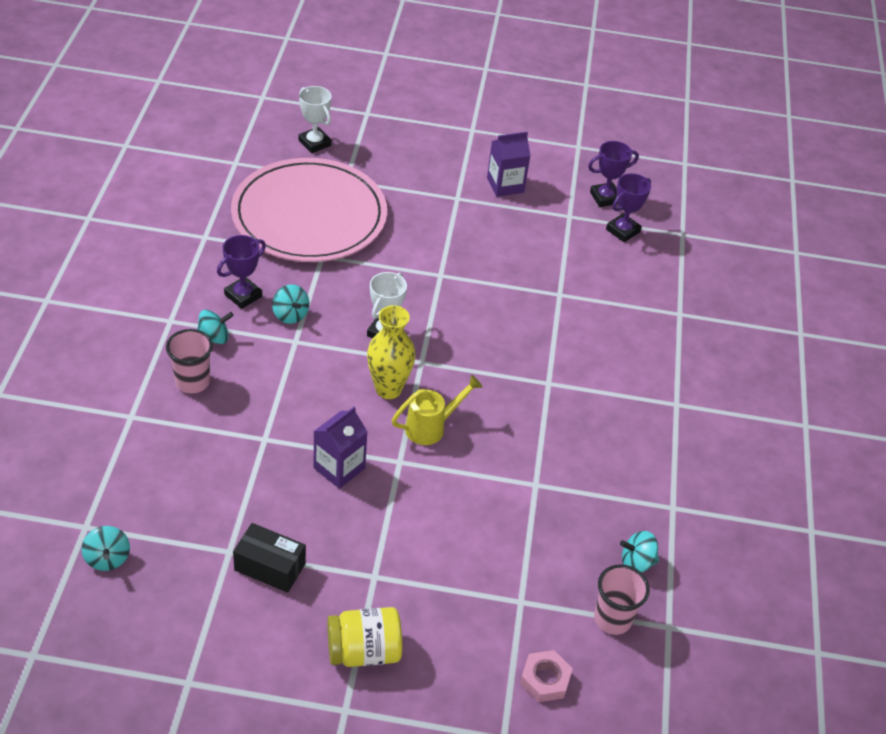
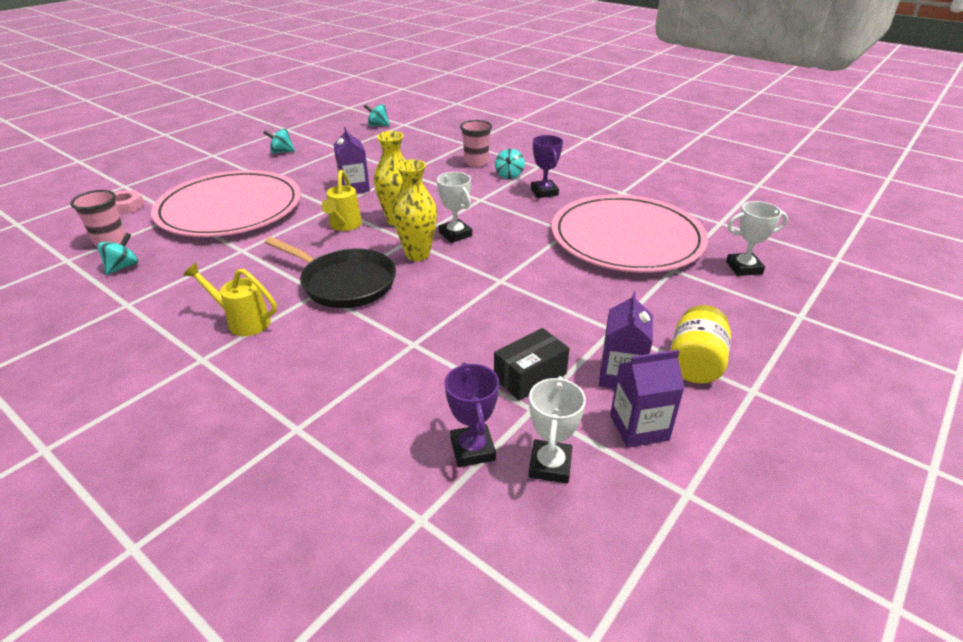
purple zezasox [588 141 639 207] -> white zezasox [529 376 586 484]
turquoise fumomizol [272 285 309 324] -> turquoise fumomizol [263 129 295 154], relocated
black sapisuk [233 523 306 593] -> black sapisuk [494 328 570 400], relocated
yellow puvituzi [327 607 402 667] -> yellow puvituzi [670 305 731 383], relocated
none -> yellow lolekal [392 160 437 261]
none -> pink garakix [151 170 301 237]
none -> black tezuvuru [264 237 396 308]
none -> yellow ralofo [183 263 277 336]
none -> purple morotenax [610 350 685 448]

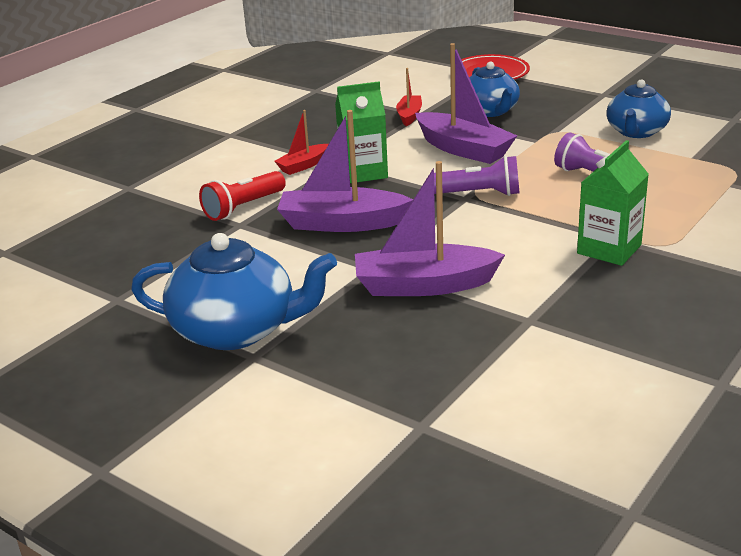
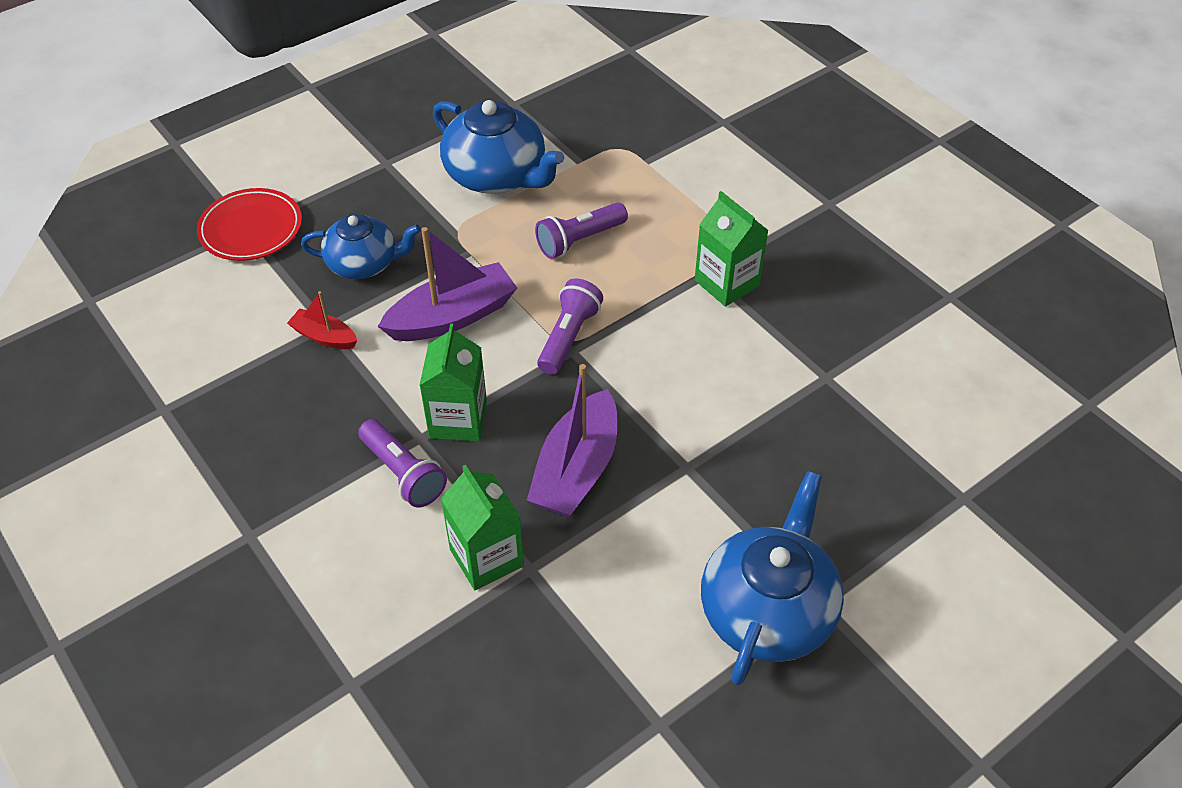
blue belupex [606 80 671 138] -> blue belupex [433 100 564 194], x1.51
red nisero [274 110 329 175] -> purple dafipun [358 419 447 508]
purple nisero [355 161 505 296] -> none
red dafipun [199 171 286 221] -> green morotenax [441 465 524 590]

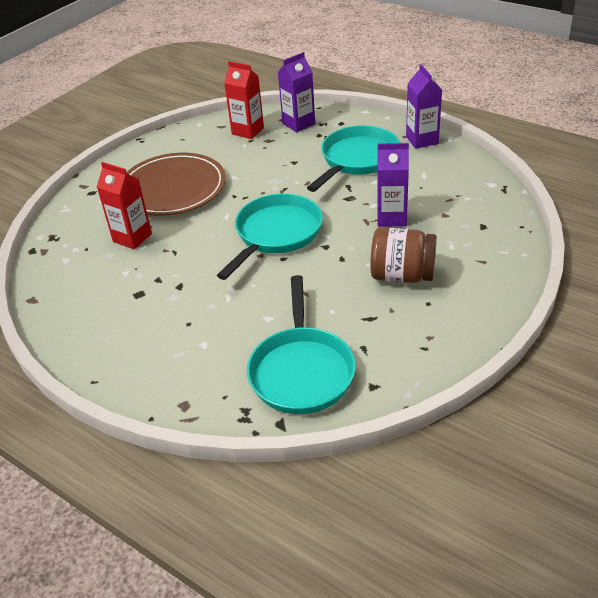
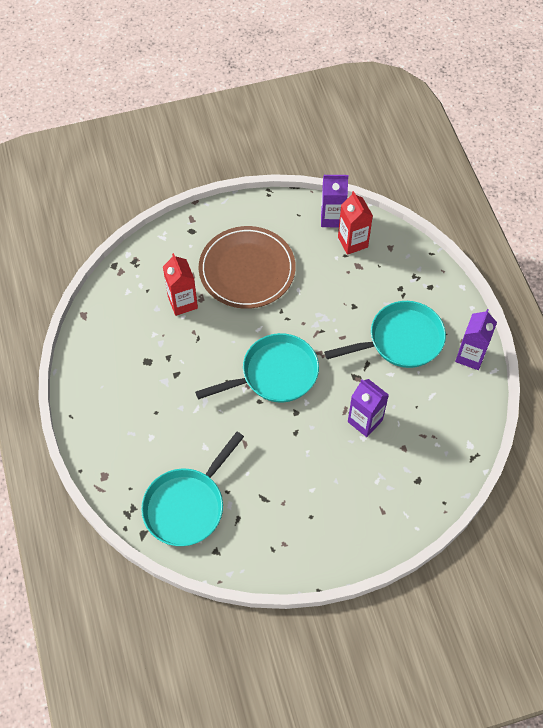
purple morotenax [278 52 315 132] -> purple morotenax [321 175 348 227], relocated
brown puvituzi [370 227 437 283] -> none

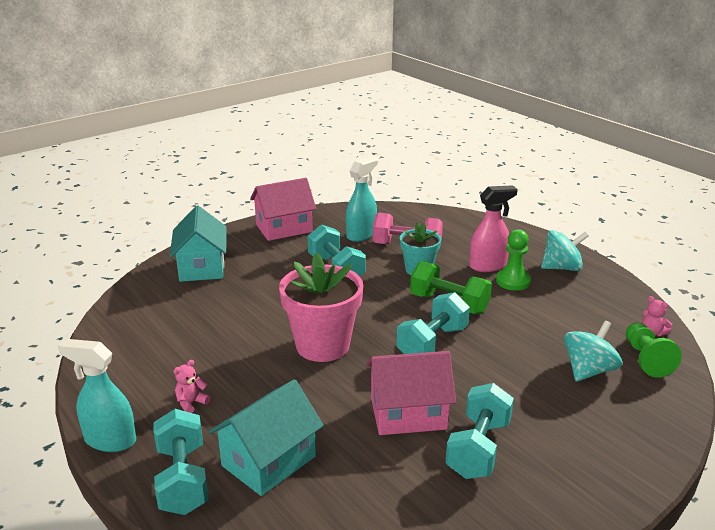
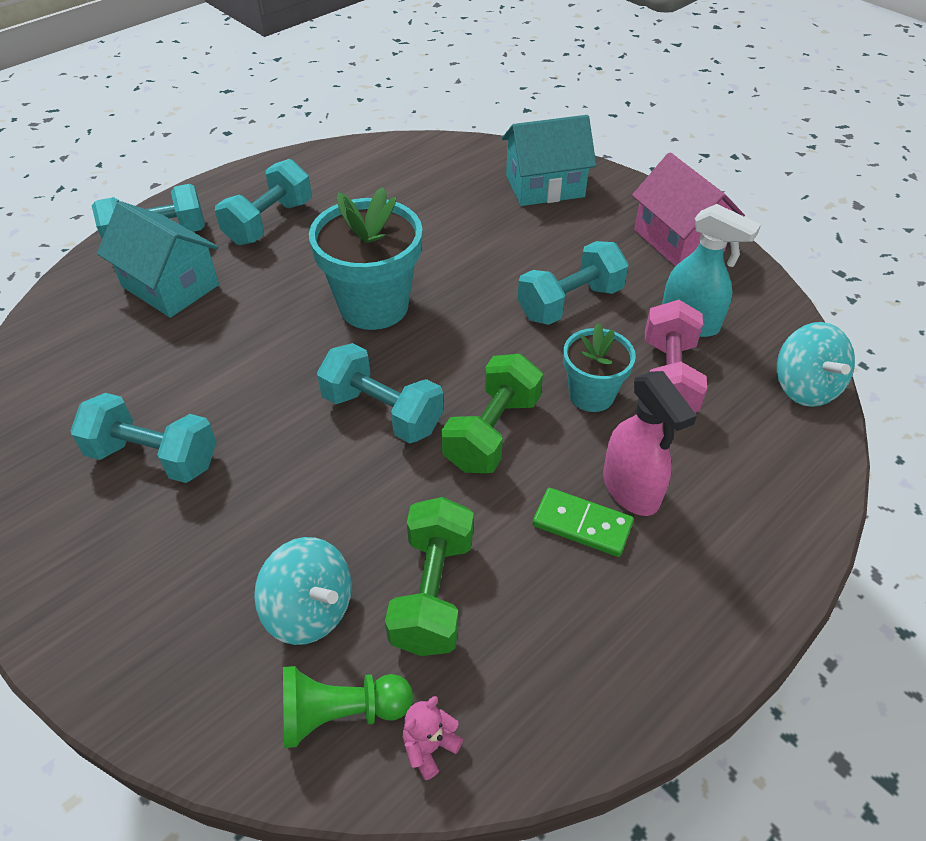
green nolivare [496 229 531 290] -> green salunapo [533 488 634 557]
turquoise fumomizol [541 230 589 271] -> turquoise fumomizol [777 322 855 407], relocated
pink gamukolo [279 252 363 362] -> turquoise gamukolo [309 187 422 330]
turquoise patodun [58 339 136 452] -> none
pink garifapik [366 351 456 435] -> none
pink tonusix [174 360 210 413] -> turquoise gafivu [215 159 312 245]
none -> green gafivu [385 497 474 656]

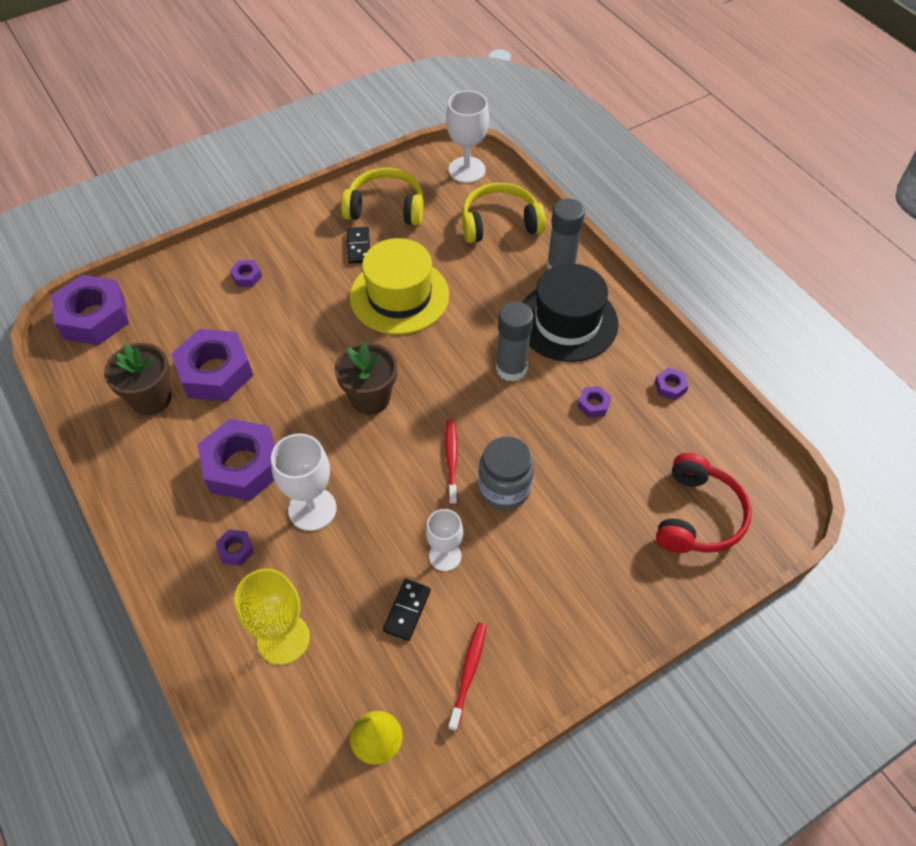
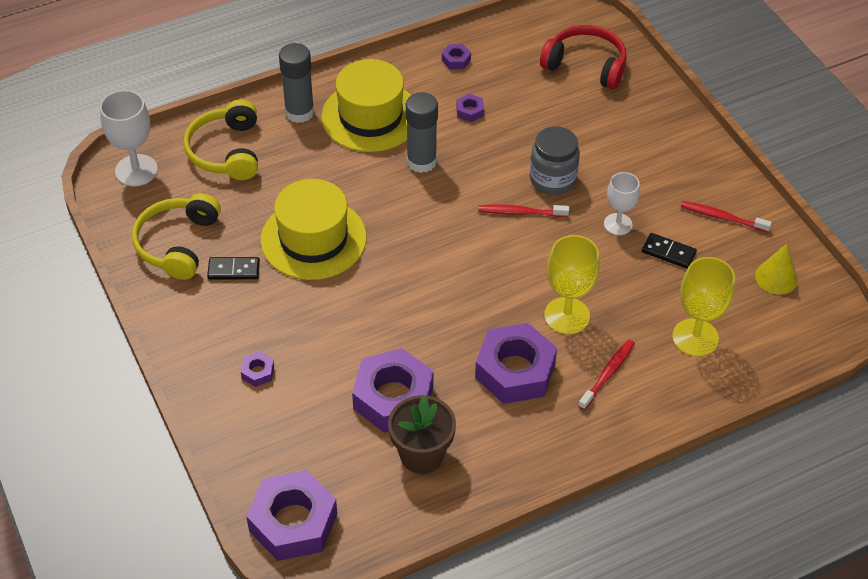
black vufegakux [522 263 619 362] -> yellow vufegakux [321 59 411 152]
brown gamukolo [335 342 397 415] -> none
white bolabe [271 433 337 531] -> yellow bolabe [544 235 600 334]
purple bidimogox [215 529 254 566] -> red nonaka [578 340 635 410]

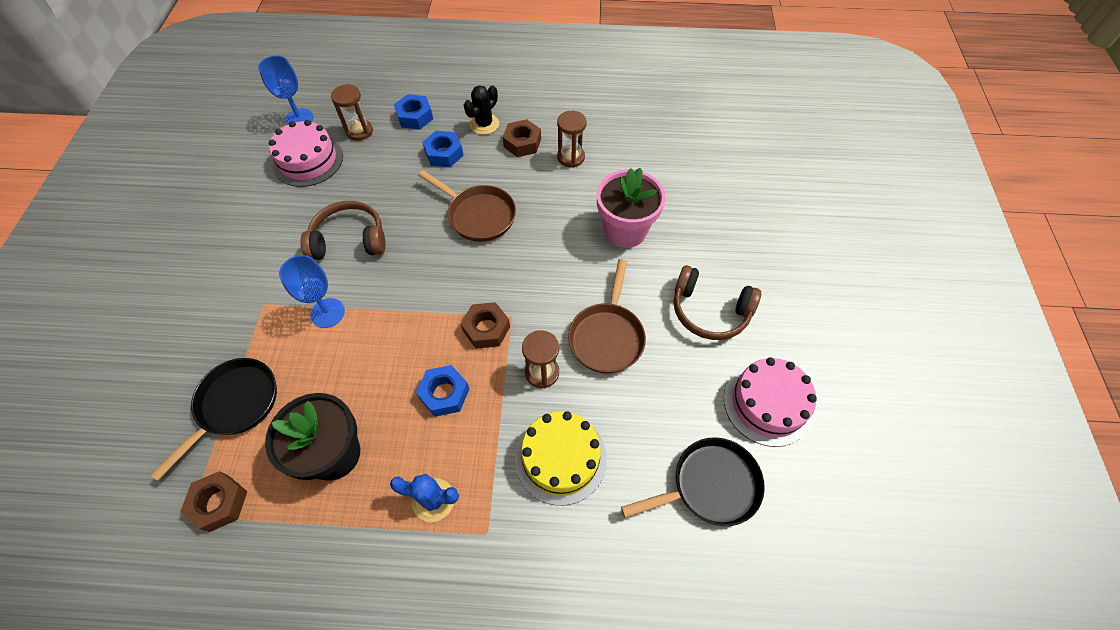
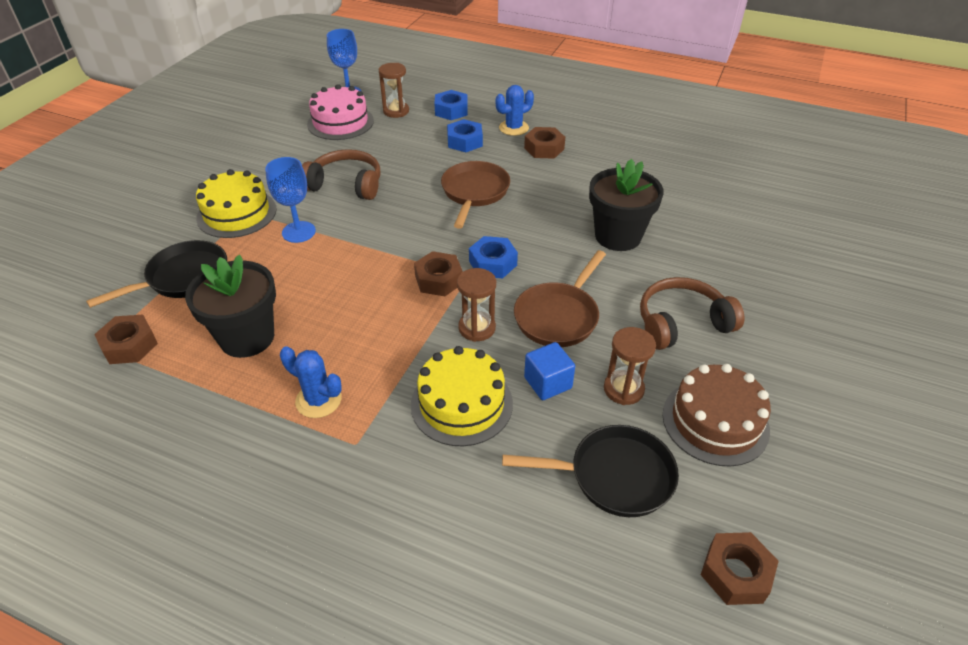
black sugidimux [464 85 499 135] -> blue sugidimux [496 85 534 136]
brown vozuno [557 111 587 168] -> brown vozuno [604 327 656 405], relocated
pink gamukolo [597 168 666 248] -> black gamukolo [589 159 664 251]
brown tezuvuru [418 170 516 242] -> brown tezuvuru [441 161 510 229], 135 degrees counterclockwise
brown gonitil [674 265 761 340] -> brown gonitil [640 277 744 350], 120 degrees clockwise
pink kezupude [724 358 817 447] -> brown kezupude [662 364 771 467]
blue bidimogox [416 365 469 417] -> blue bidimogox [469 236 518 278], relocated
none -> yellow kezupude [196 169 277 238]
none -> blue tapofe [524 342 575 400]
none -> brown bidimogox [701 532 779 605]

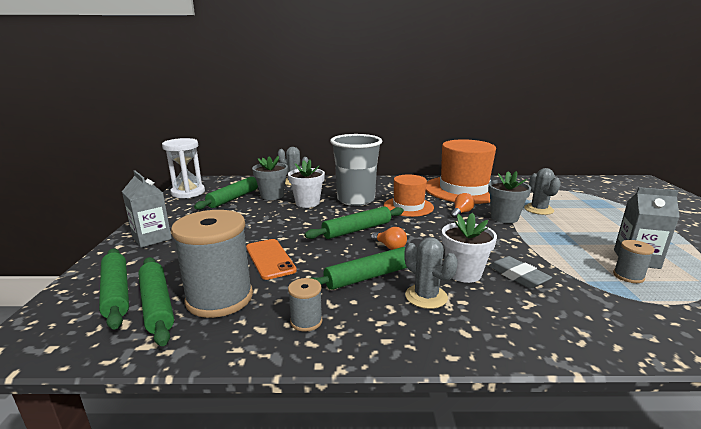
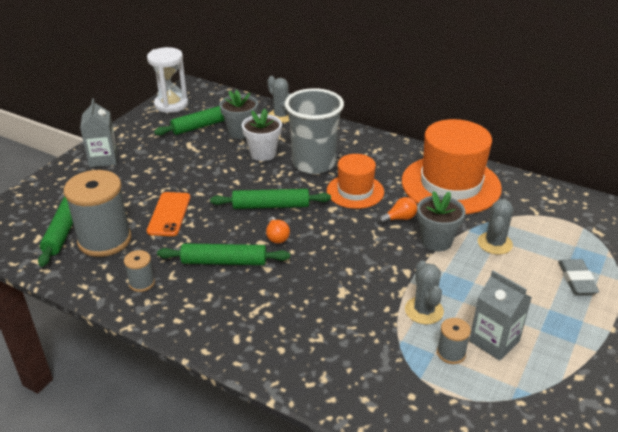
white gamukolo [442 213 497 283] -> none
grey sugidimux [404 237 458 309] -> grey sugidimux [405 260 444 324], relocated
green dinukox [99 248 129 329] -> none
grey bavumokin [489 256 552 289] -> grey bavumokin [558 259 599 294], relocated

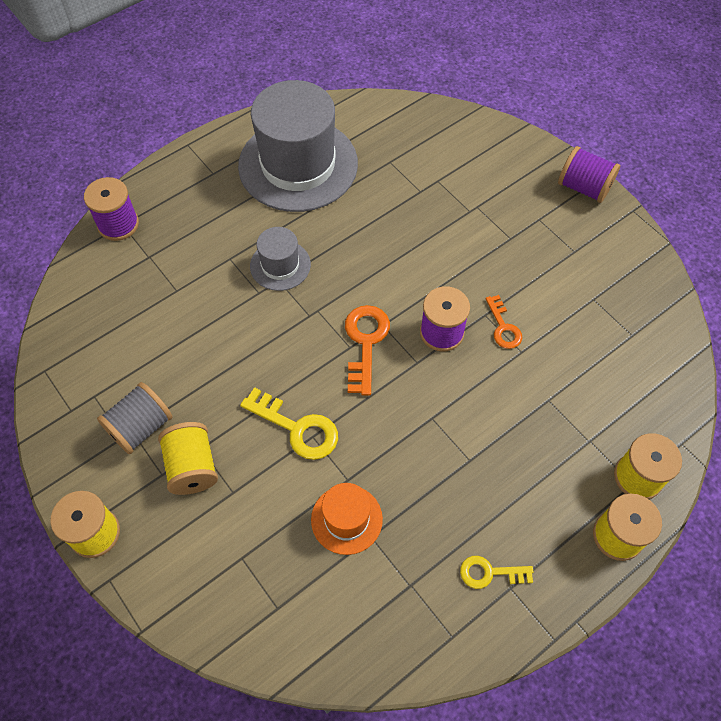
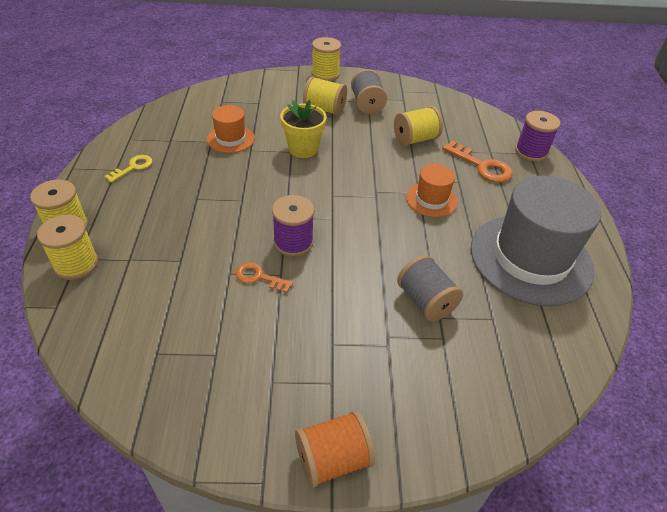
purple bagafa [558 146 620 203] -> orange bagafa [295 410 375 488]
grey vufegakux [250 227 311 291] -> orange vufegakux [406 164 458 217]
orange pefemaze [345 305 390 396] -> orange pefemaze [442 141 513 182], relocated
yellow pefemaze [240 387 338 460] -> yellow gamukolo [280 100 327 158]
none -> yellow bagafa [394 106 443 146]
none -> grey bagafa [397 255 463 322]

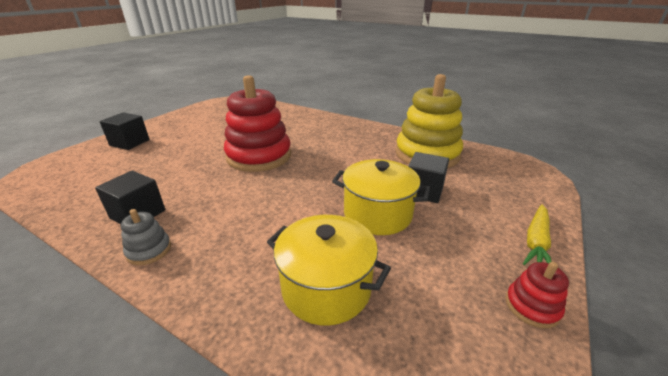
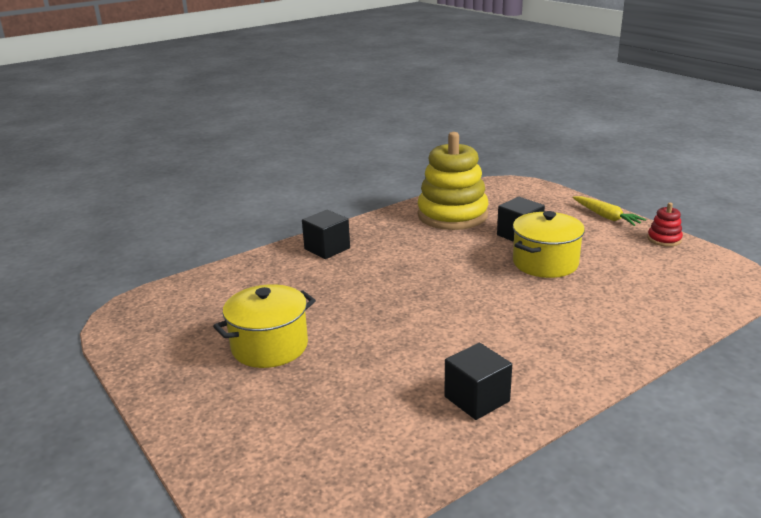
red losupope [224 75 291 172] -> none
black tapofe [100 112 150 150] -> black tapofe [302 210 350 259], relocated
grey losupope [120 209 171 265] -> none
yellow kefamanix [267 215 391 326] -> yellow kefamanix [213 284 316 368], relocated

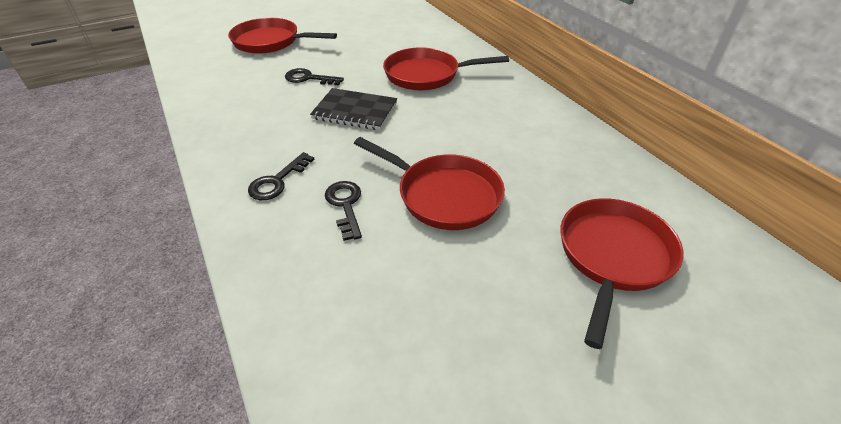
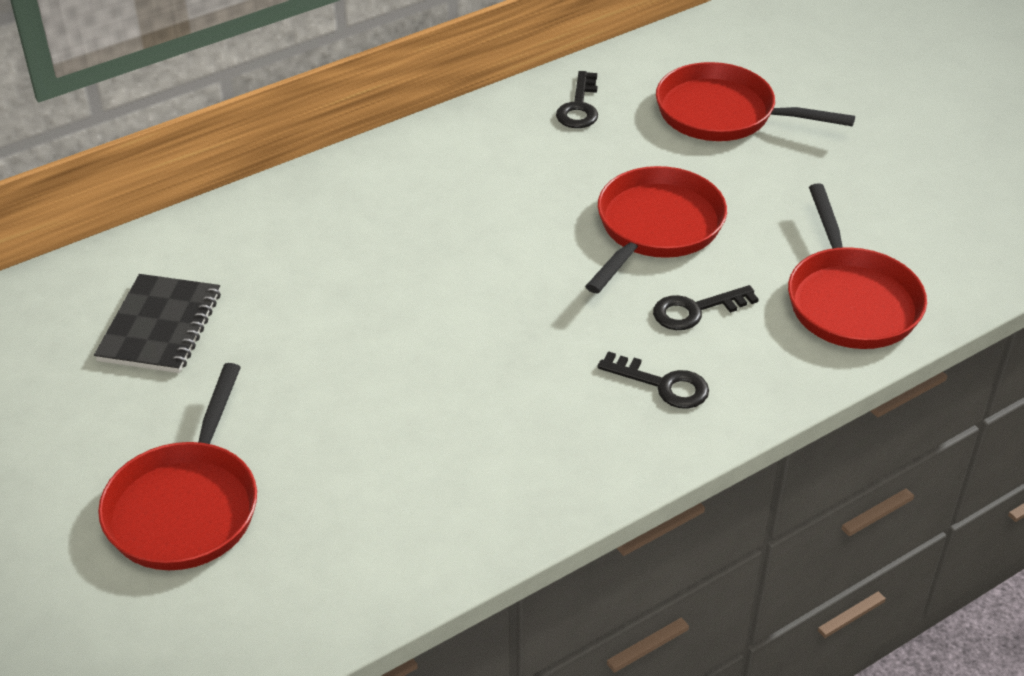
red tezuvuru [383 47 509 90] -> red tezuvuru [788 183 927 349], relocated
black pefemaze [285 68 344 86] -> black pefemaze [556 71 598 128], relocated
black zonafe [310 88 397 130] -> black zonafe [94 274 221 373], relocated

